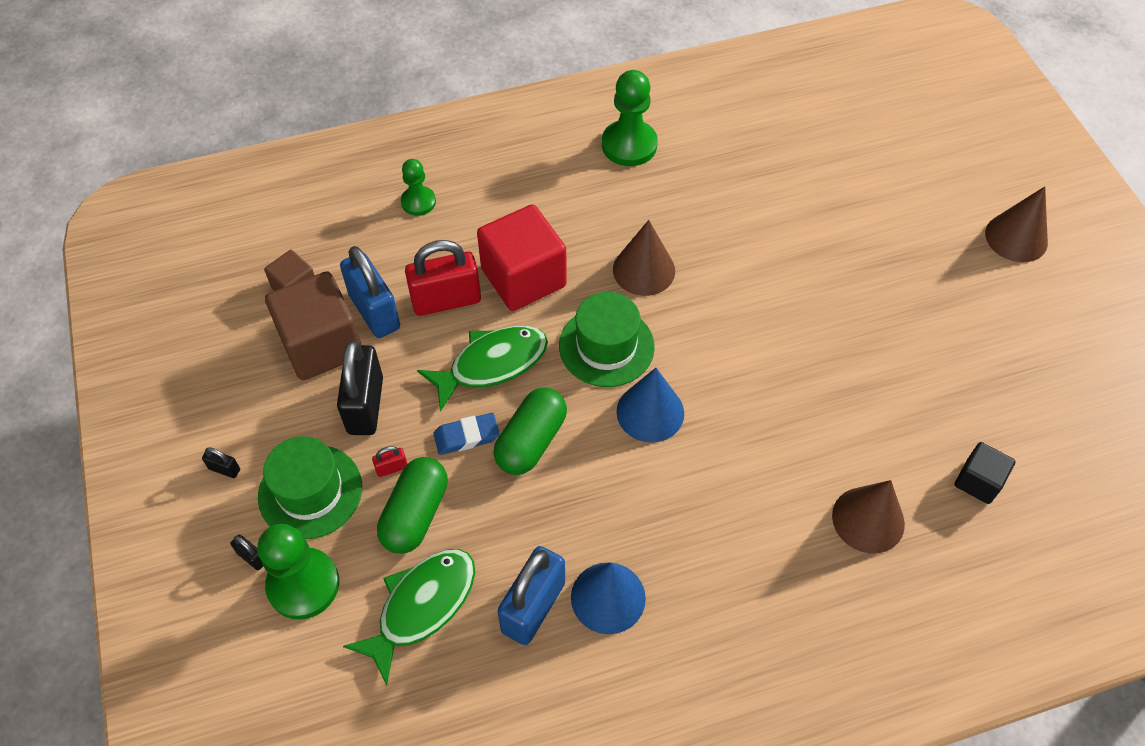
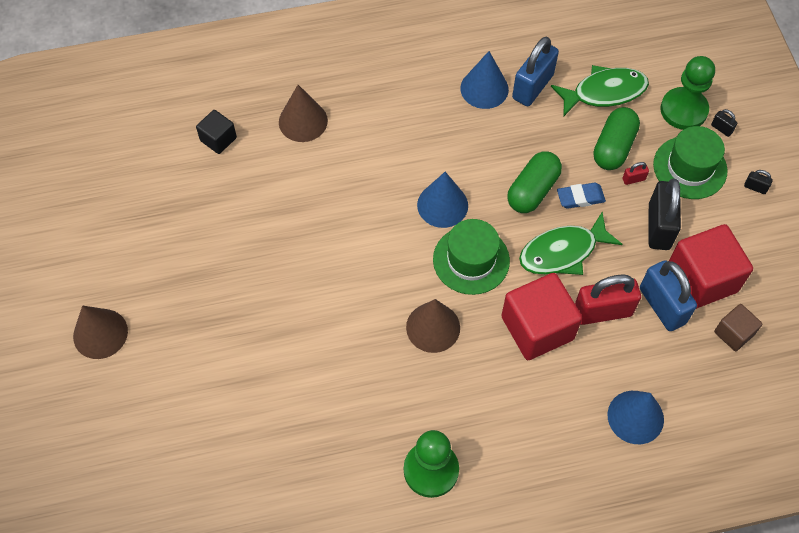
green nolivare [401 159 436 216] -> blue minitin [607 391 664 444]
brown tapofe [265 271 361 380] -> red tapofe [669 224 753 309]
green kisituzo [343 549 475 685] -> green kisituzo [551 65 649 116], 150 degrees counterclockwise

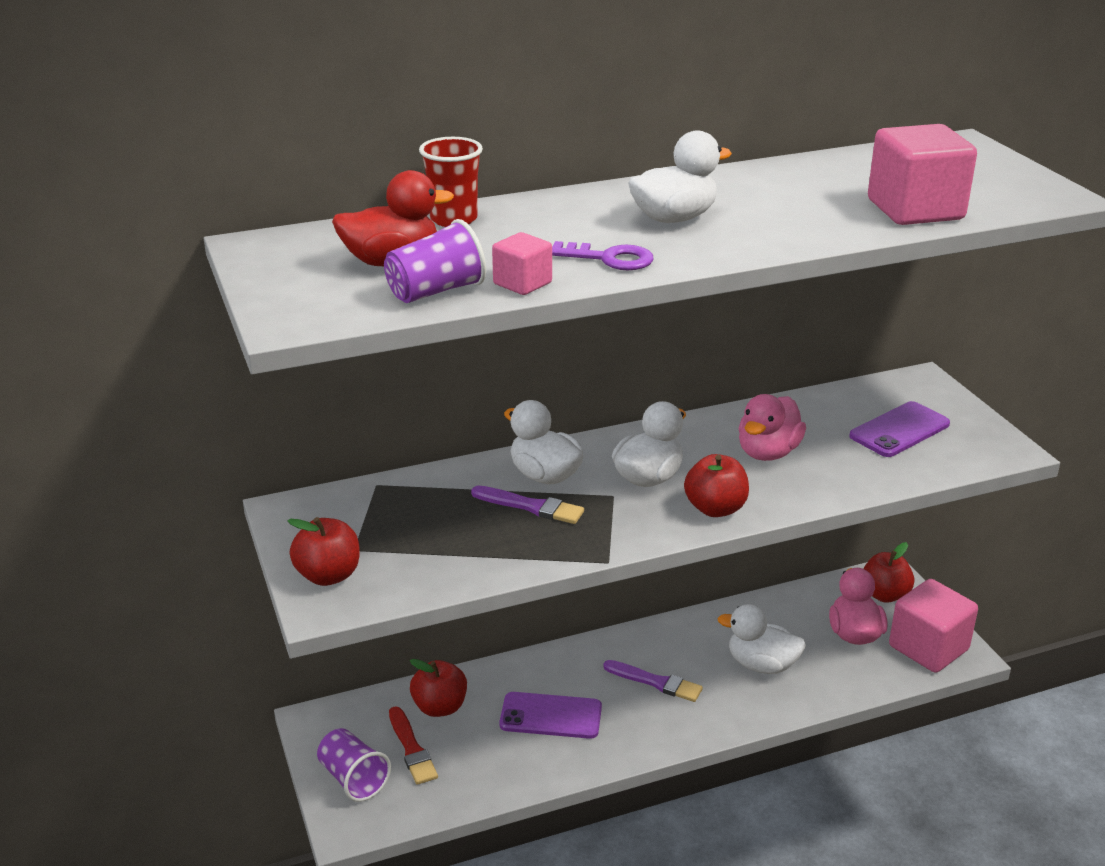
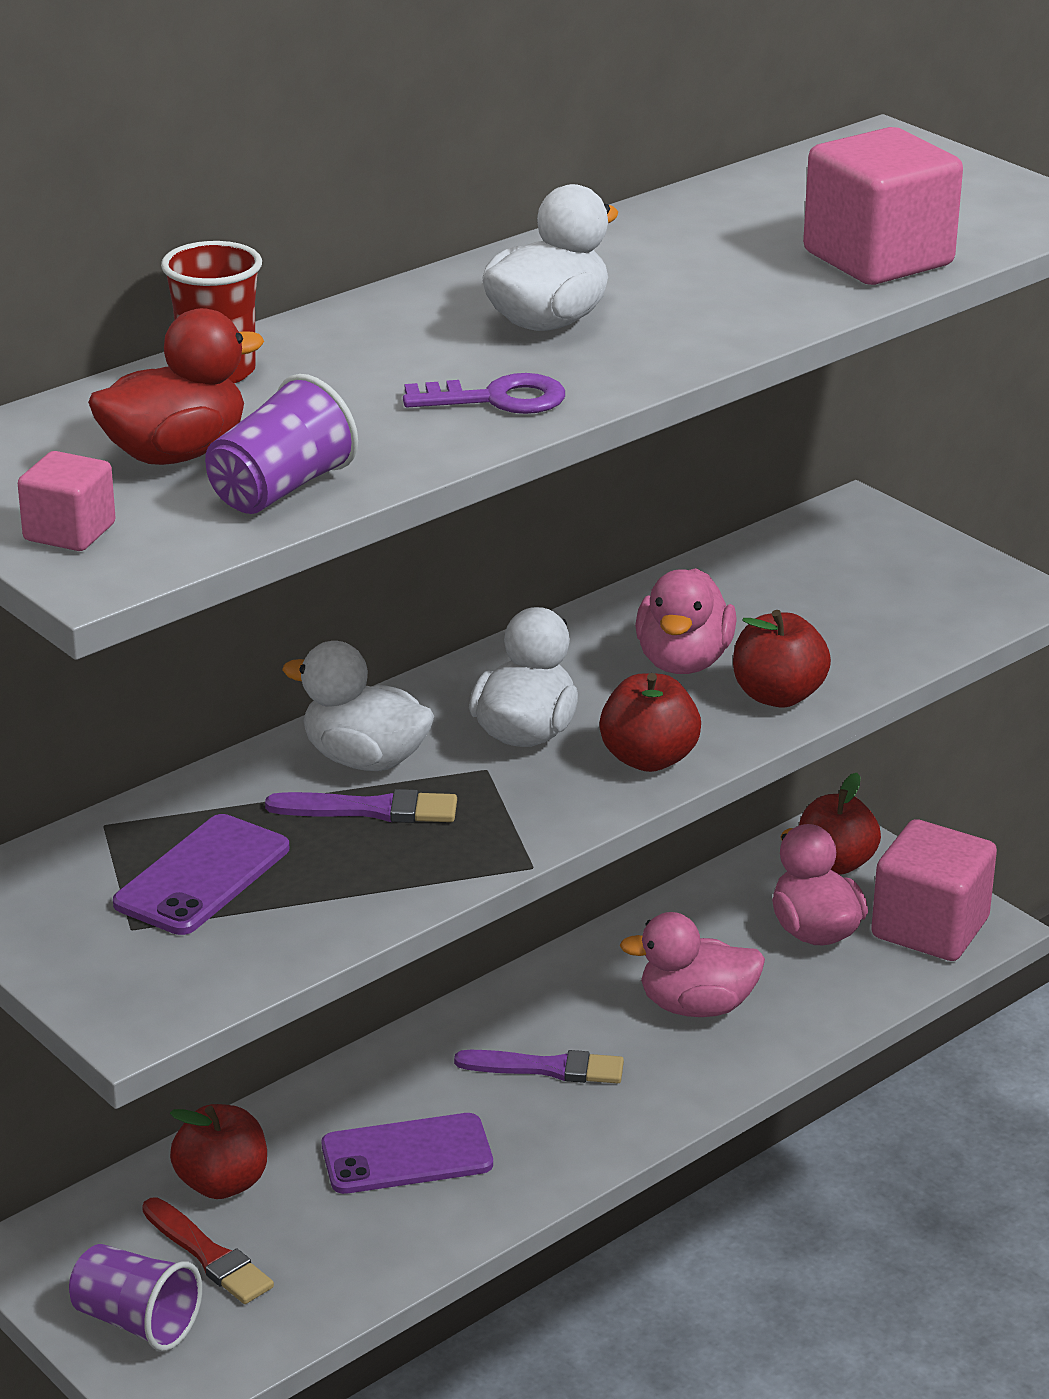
pink tapofe [492 232 552 295] -> pink tapofe [18 451 116 551], relocated
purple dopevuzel [849 401 950 457] -> purple dopevuzel [113 814 289 935], relocated
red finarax [288 517 360 586] -> red finarax [733 610 831 707], relocated
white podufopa [717 604 806 674] -> pink podufopa [620 912 765 1017]

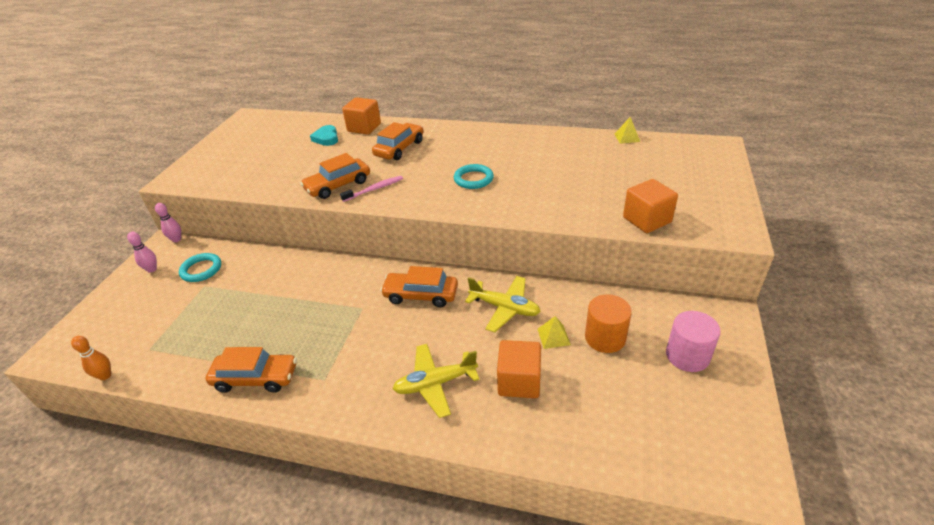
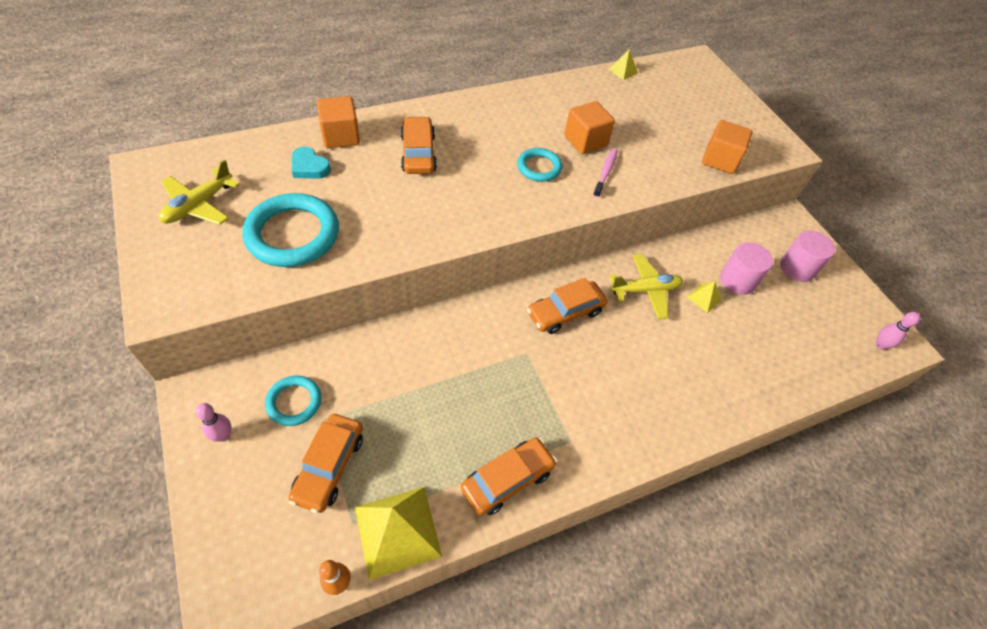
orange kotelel [300 153 370 199] -> orange kotelel [288 414 363 513], relocated
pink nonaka [340 176 403 202] -> pink nonaka [593 148 618 198], relocated
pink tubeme [155 203 181 242] -> pink tubeme [876 312 920 349], relocated
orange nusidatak [585 294 632 353] -> pink nusidatak [720 242 773 295]
orange tapofe [497 340 541 398] -> orange tapofe [564 101 615 154], relocated
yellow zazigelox [393 344 480 418] -> yellow zazigelox [159 159 240 225], relocated
none -> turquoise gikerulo [242 193 339 267]
none -> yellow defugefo [355 487 442 580]

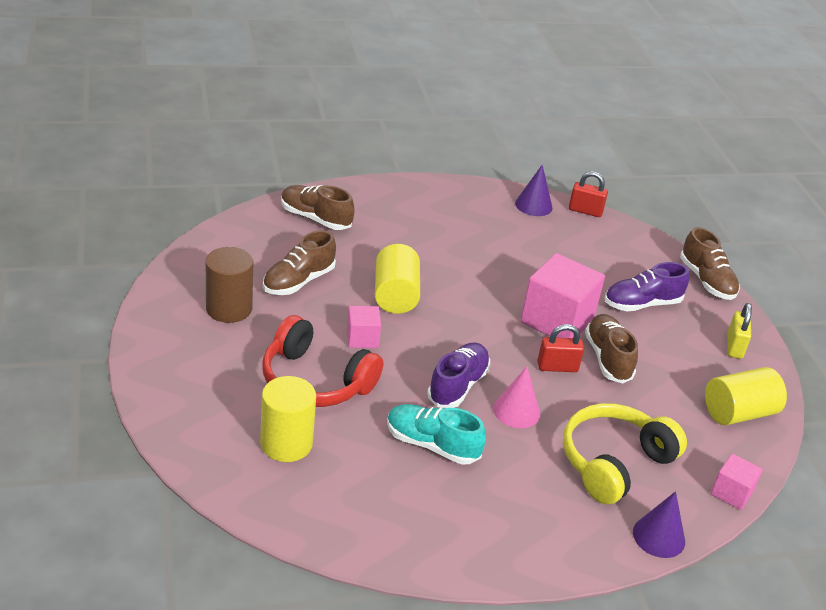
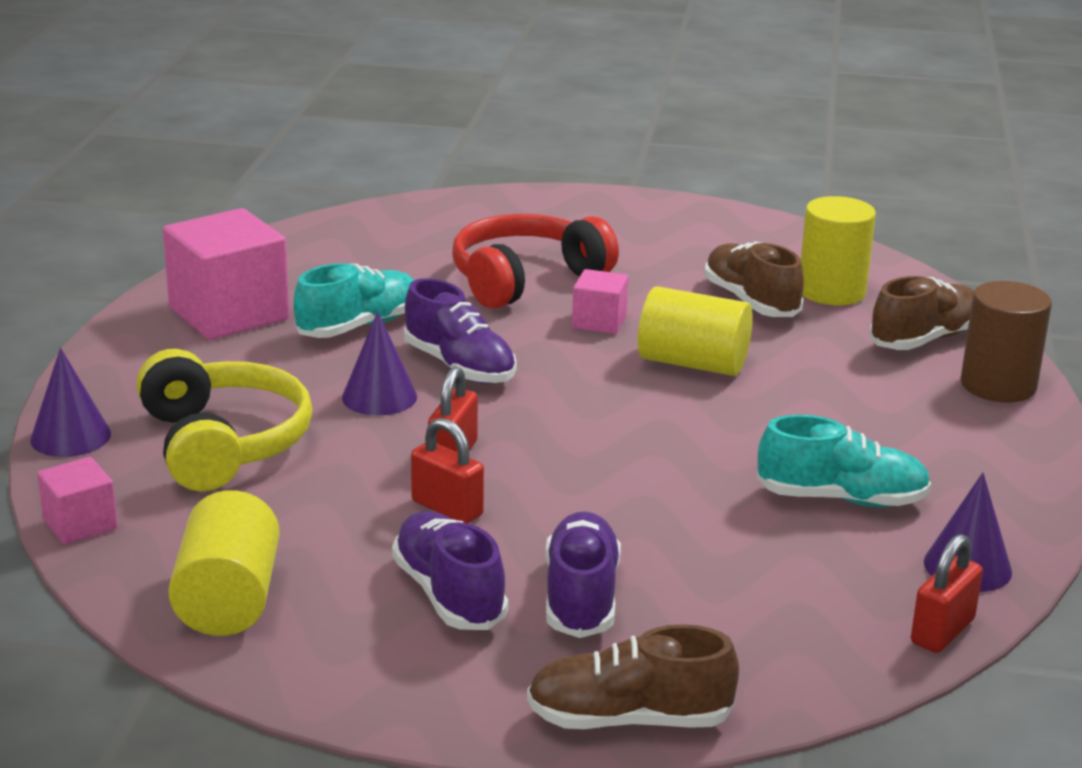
brown nusidatak [206 247 253 323] -> brown nusidatak [961 281 1052 402], relocated
pink tapofe [520 253 605 338] -> pink tapofe [163 208 289 340], relocated
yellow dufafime [727 303 752 359] -> none
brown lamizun [585 314 638 384] -> red dufafime [411 418 484 523]
pink minitin [493 366 540 428] -> purple minitin [342 311 417 416]
yellow nusidatak [260 376 316 462] -> yellow nusidatak [801 196 876 305], relocated
none -> turquoise lamizun [757 415 931 507]
none -> purple lamizun [392 511 508 630]

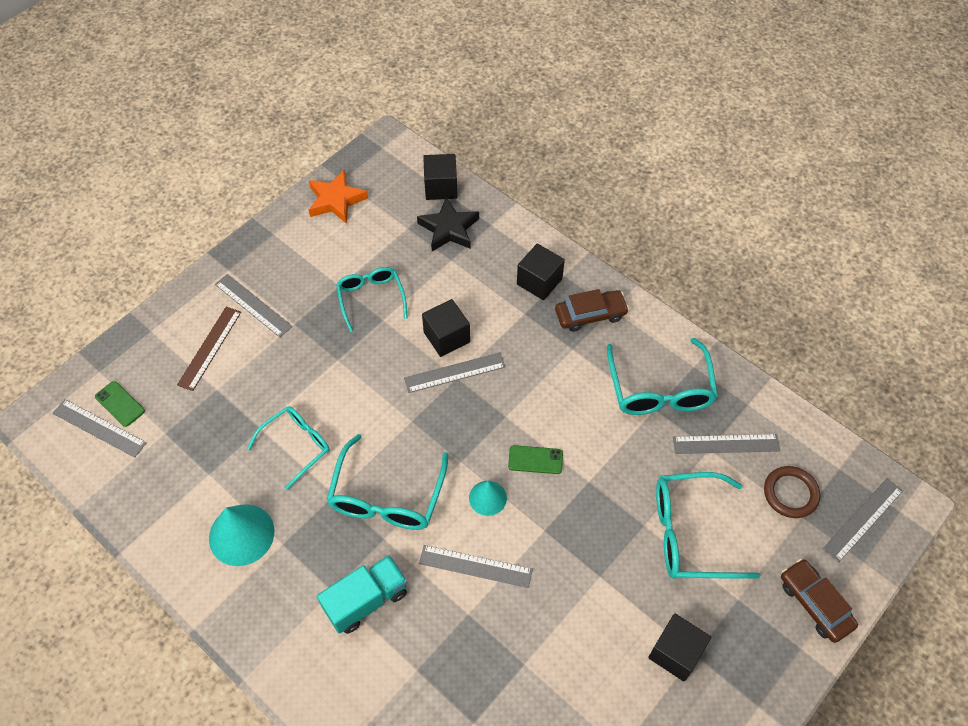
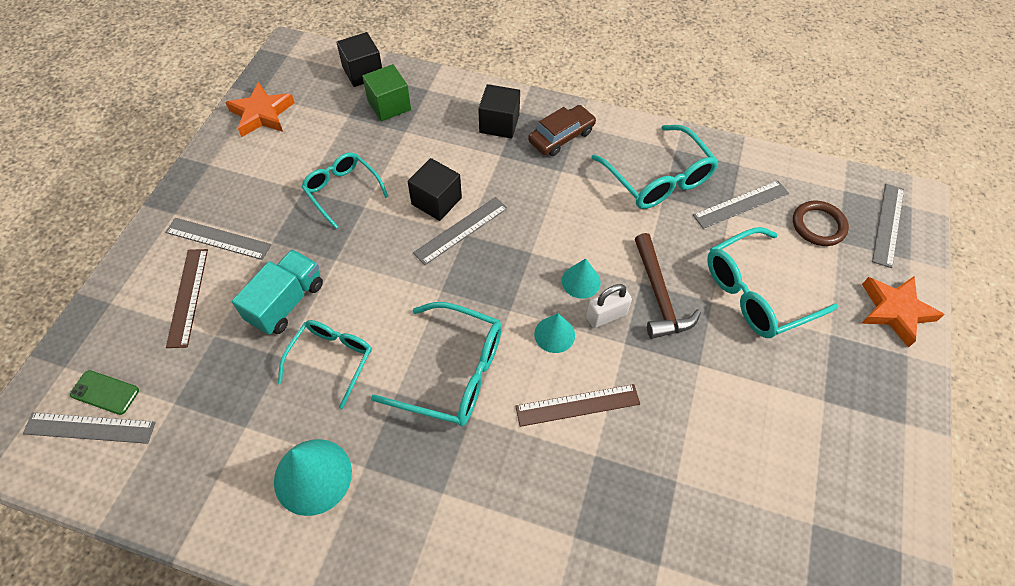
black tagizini [417 197 479 251] -> green tapofe [362 64 411 121]
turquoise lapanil [327 434 448 530] -> turquoise lapanil [371 302 502 426], 60 degrees counterclockwise
green dopevuzel [508 445 563 474] -> turquoise minitin [562 258 601 299]
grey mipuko [419 545 533 588] -> brown mipuko [515 384 640 427]
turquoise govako [317 555 408 634] -> turquoise govako [232 249 323 335], relocated
brown kotelel [781 559 858 643] -> orange tagizini [861 276 945 348]
black tapofe [648 613 711 681] -> none
none -> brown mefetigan [635 233 701 339]
none -> white dufafime [586 284 632 328]

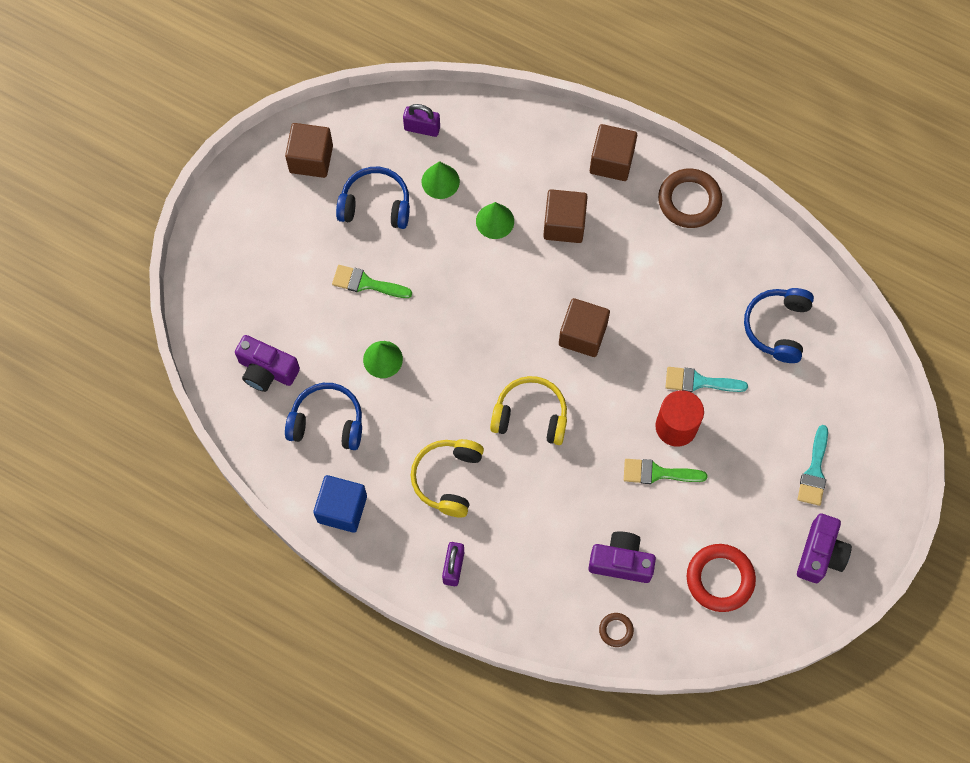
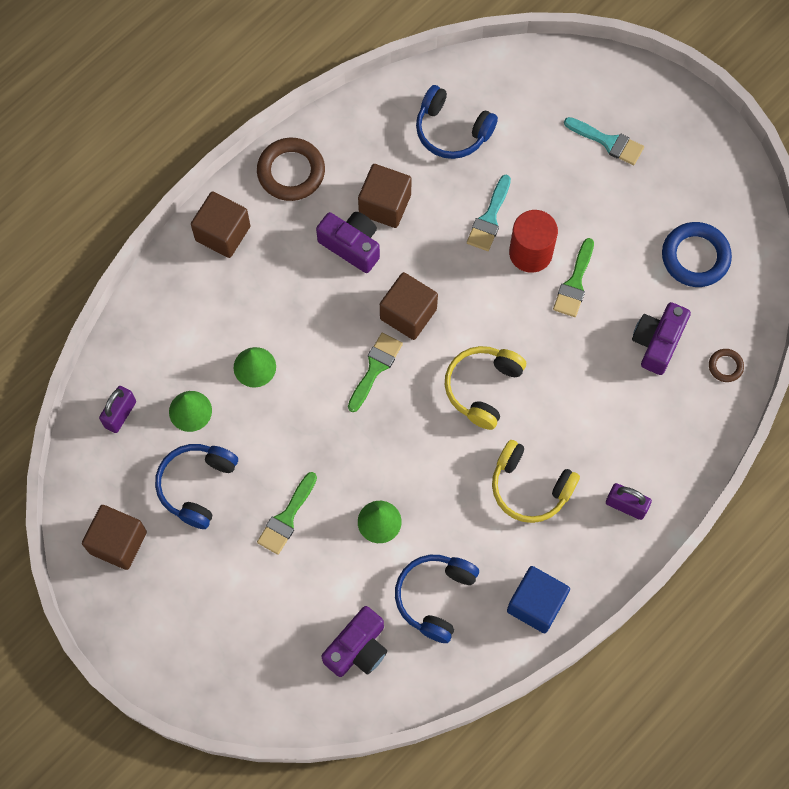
brown tapofe [543 189 588 243] -> brown tapofe [358 164 412 228], relocated
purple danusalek [797 514 852 583] -> purple danusalek [316 212 380 273], relocated
red gikerulo [686 544 756 612] -> blue gikerulo [662 222 732 287]
none -> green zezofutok [348 333 403 412]

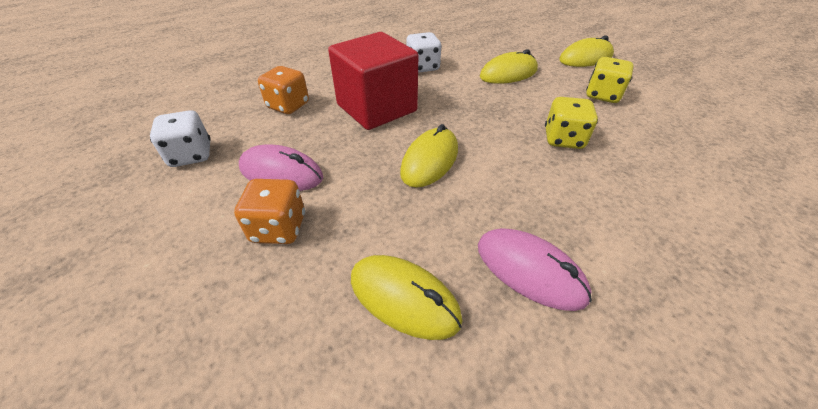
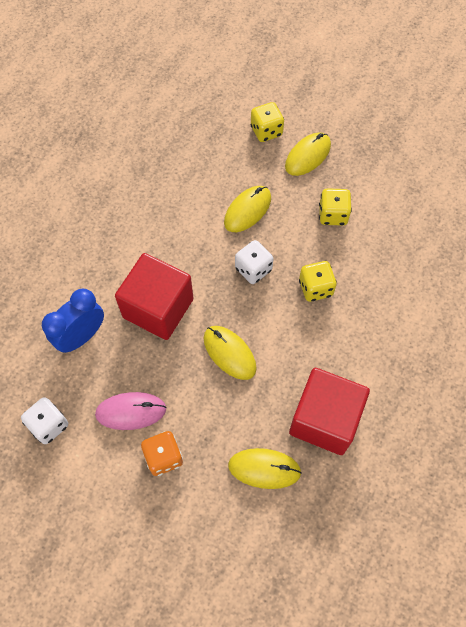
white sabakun [406 32 442 73] -> white sabakun [235 240 273 284], relocated
orange sabakun [258 66 309 114] -> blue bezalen [42 289 104 353]
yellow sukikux [400 124 458 188] -> yellow sukikux [204 326 257 380], 45 degrees counterclockwise
pink sukikux [478 228 592 311] -> red tapofe [289 368 370 455]
none -> yellow sabakun [251 102 284 142]

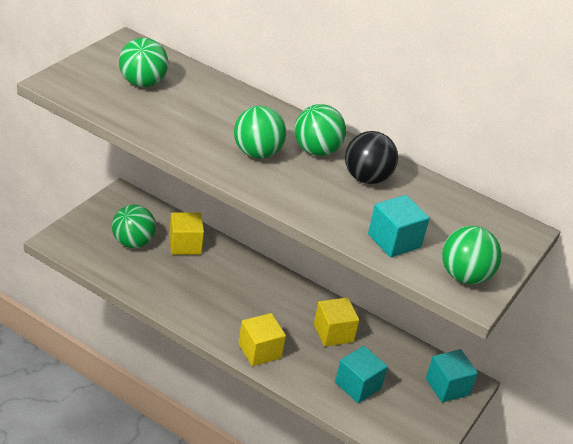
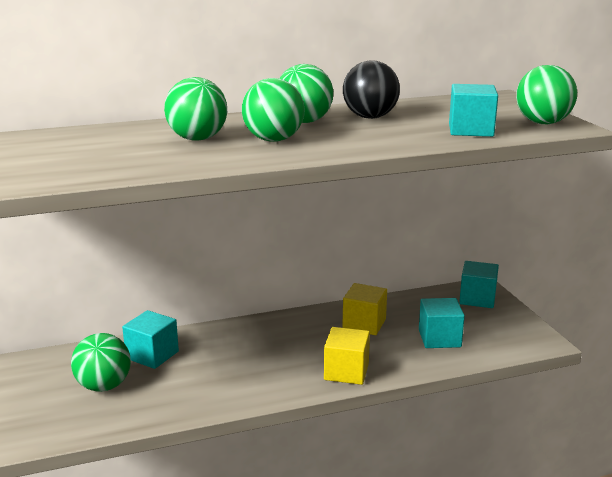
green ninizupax [119 38 168 87] -> green ninizupax [164 77 227 141], relocated
yellow tapofe [169 212 204 255] -> turquoise tapofe [122 310 179 369]

